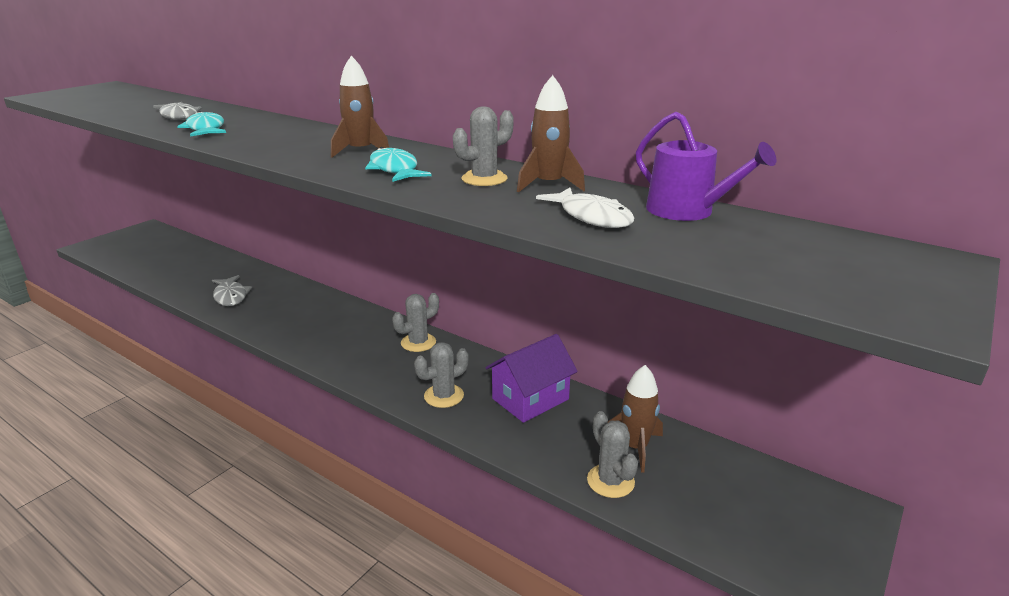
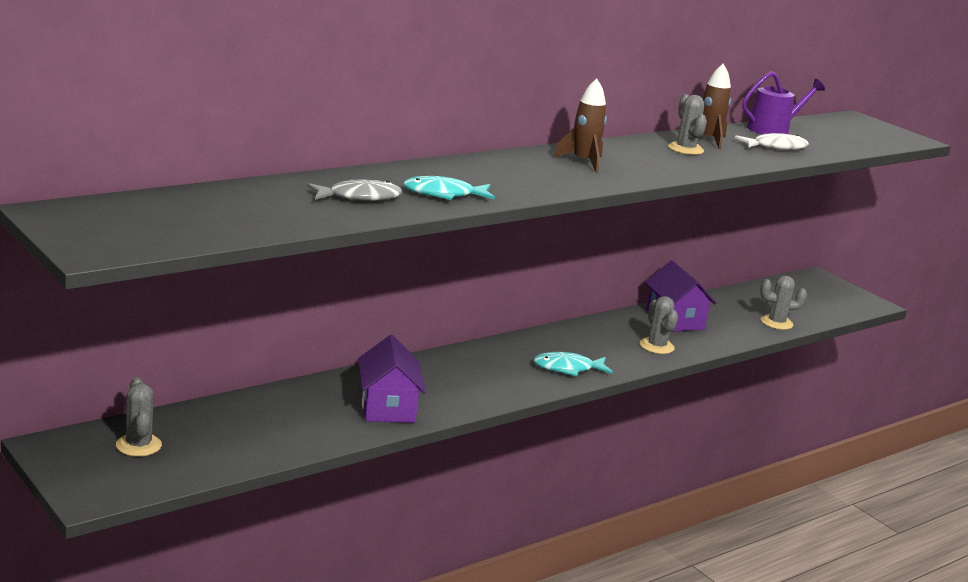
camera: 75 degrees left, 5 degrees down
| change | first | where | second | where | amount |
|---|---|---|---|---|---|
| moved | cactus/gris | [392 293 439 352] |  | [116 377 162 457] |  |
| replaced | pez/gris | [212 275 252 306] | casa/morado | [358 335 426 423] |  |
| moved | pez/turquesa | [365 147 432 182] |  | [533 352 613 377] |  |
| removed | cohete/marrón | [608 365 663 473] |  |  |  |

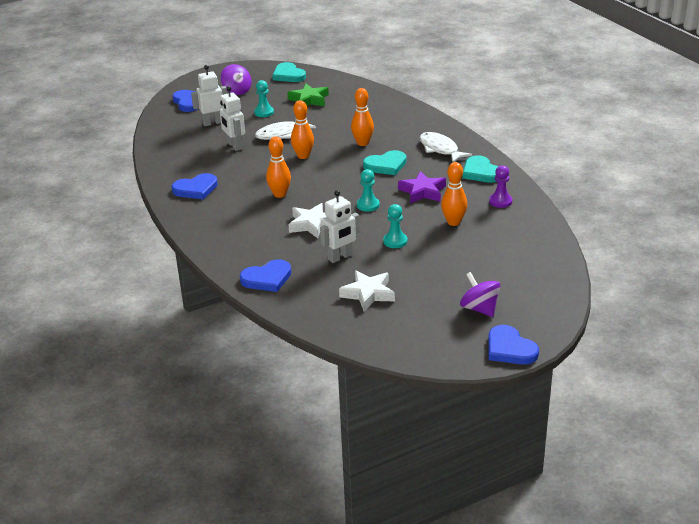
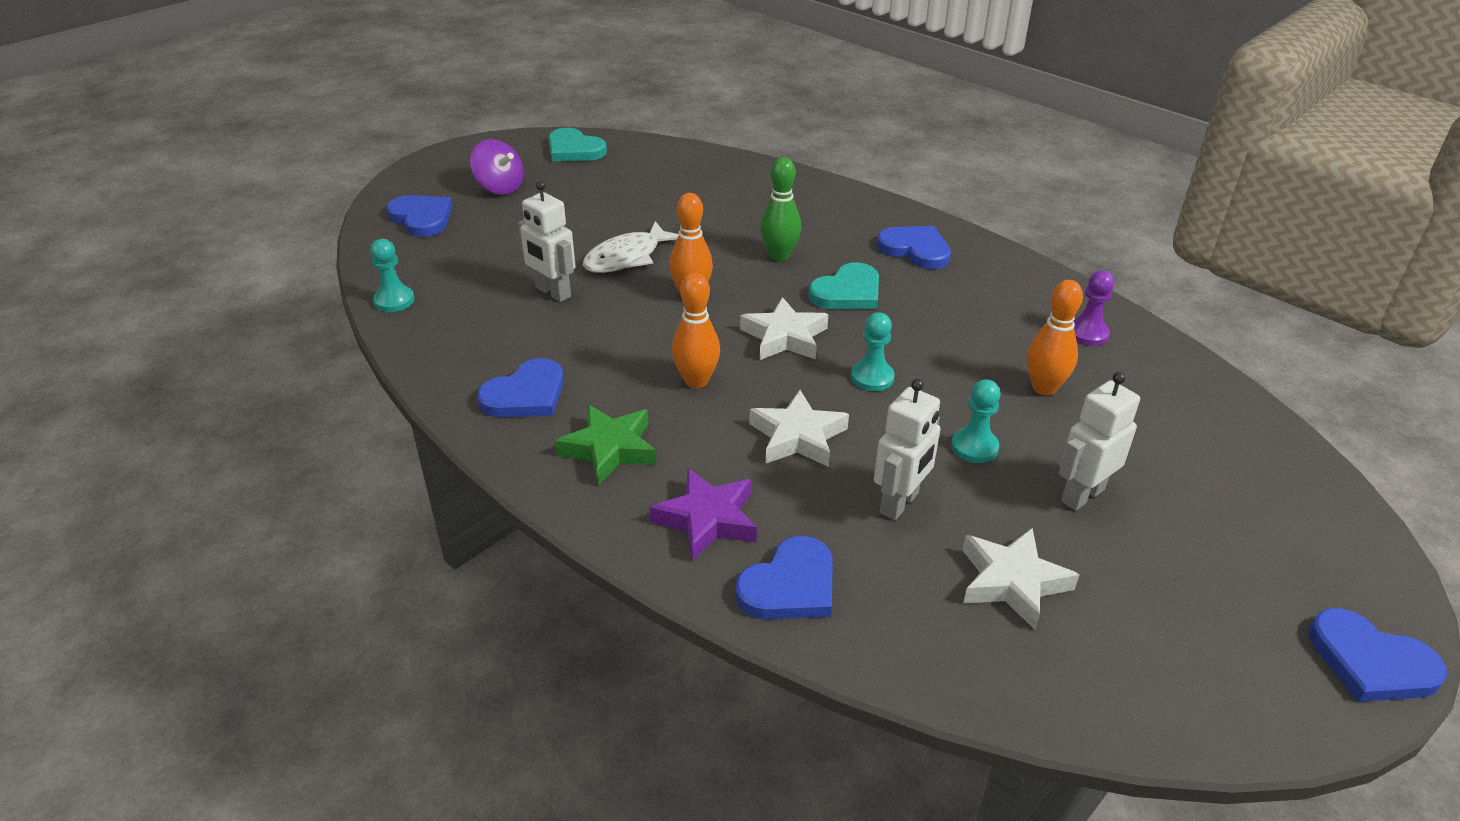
camera: 20 degrees left, 5 degrees up
| change | first | where | second | where | amount |
|---|---|---|---|---|---|
| moved | peón/turquesa | [254 80 274 117] |  | [370 239 415 312] |  |
| moved | estrella/verde | [287 84 329 106] |  | [555 405 657 485] |  |
| moved | estrella/morado | [398 171 446 204] |  | [649 469 757 561] |  |
| added |  |  | estrella/blanco | [740 297 828 360] |  |
| recoloured | bolo/naranja | [351 88 374 146] | bolo/verde | [760 157 801 261] |  |
| replaced | pez/blanco | [420 132 472 163] | corazón/azul | [877 226 951 269] |  |
| moved | robot/blanco | [191 65 227 126] |  | [1059 372 1140 511] |  |
| removed | peonza/morado | [460 272 500 317] |  |  |  |
| removed | corazón/turquesa | [462 155 498 183] |  |  |  |

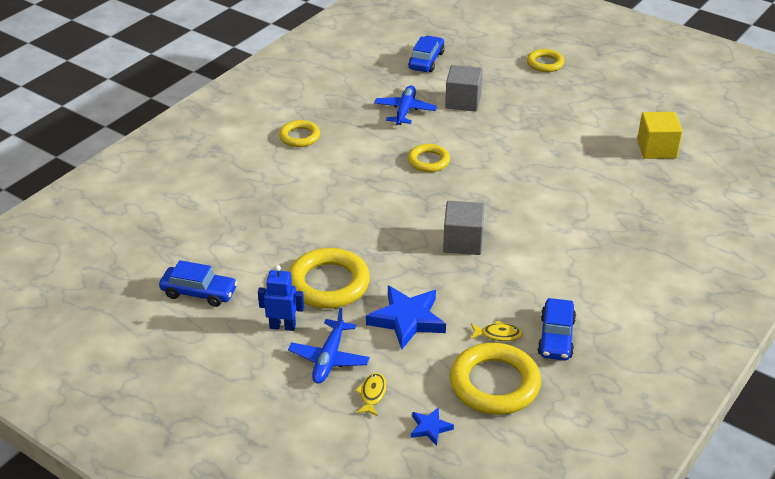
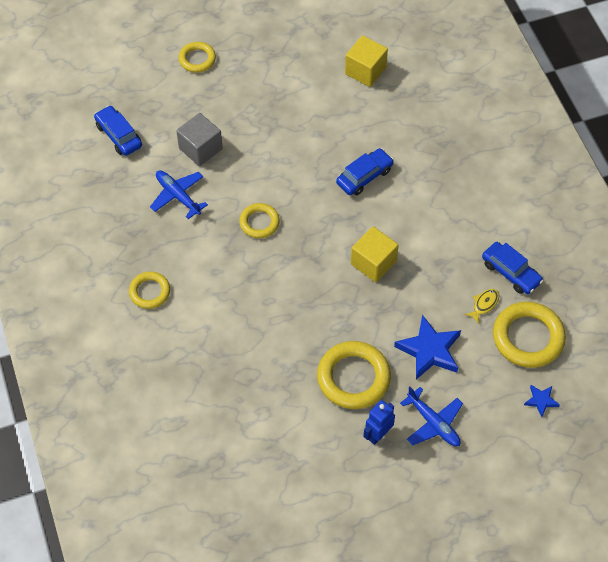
camera: 55 degrees left, 20 degrees up
| change | first | where | second | where | amount |
|---|---|---|---|---|---|
| moved | coche/azul | [159 260 238 307] |  | [336 148 394 196] |  |
| recoloured | cubo/gris | [443 201 485 255] | cubo/amarillo | [351 226 399 282] |  |
| removed | pez/amarillo | [355 373 387 416] |  |  |  |

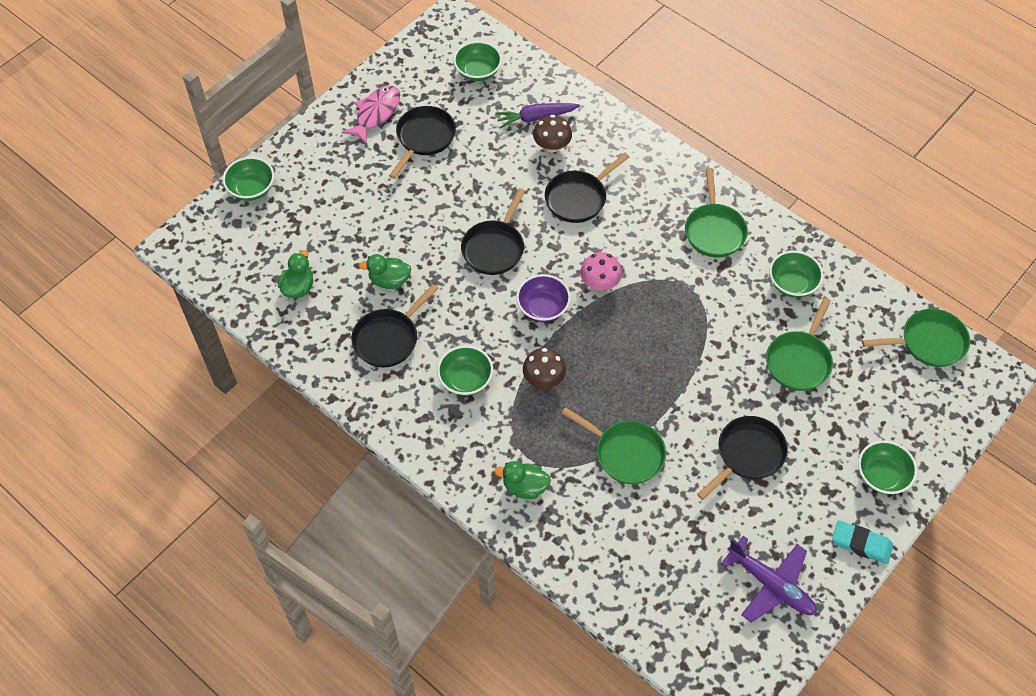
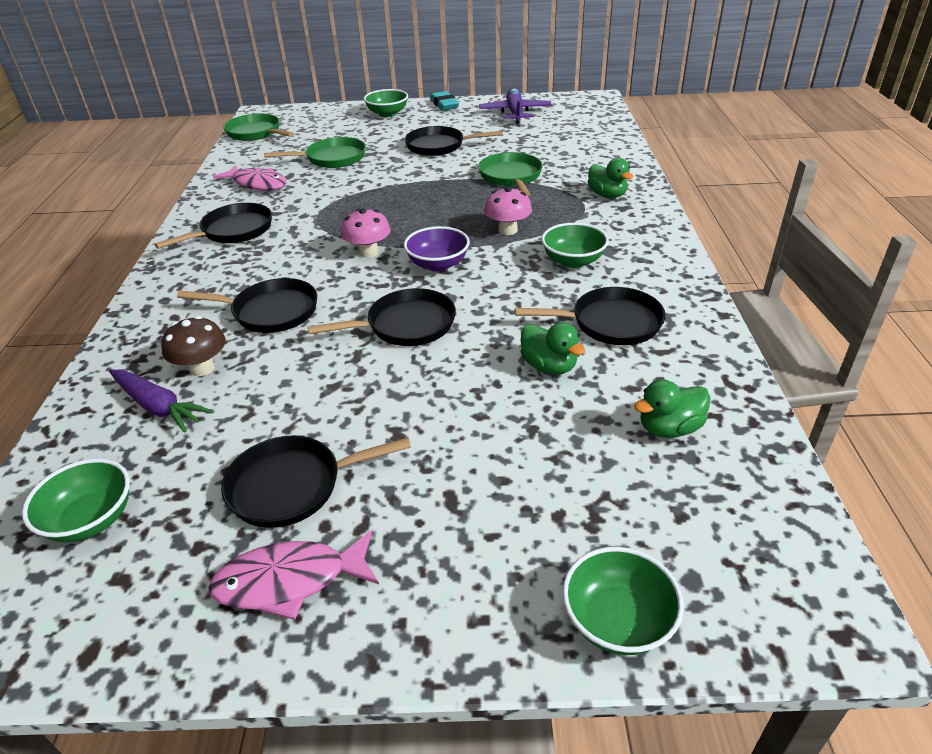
camera: 130 degrees left, 20 degrees down
| change | first | where | second | where | amount |
|---|---|---|---|---|---|
| recoloured | sartén/verde | [685 168 748 258] | sartén/negro | [154 203 272 249] |  |
| replaced | cuenco/verde | [769 251 823 298] | pez/rosa | [213 164 287 191] |  |
| recoloured | seta/marrón | [523 348 566 389] | seta/rosa | [484 187 532 235] |  |

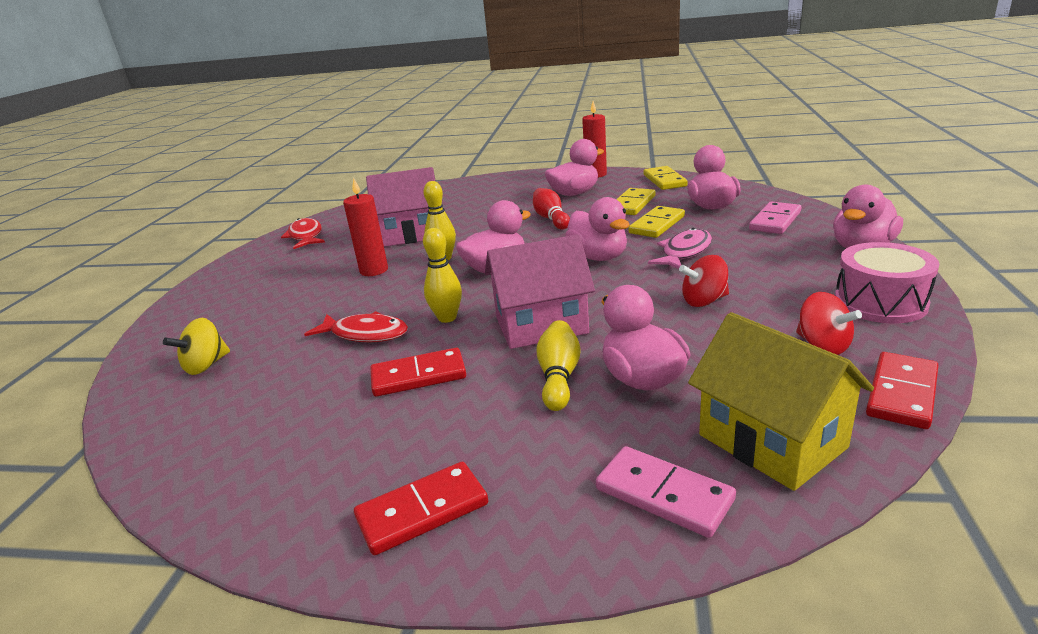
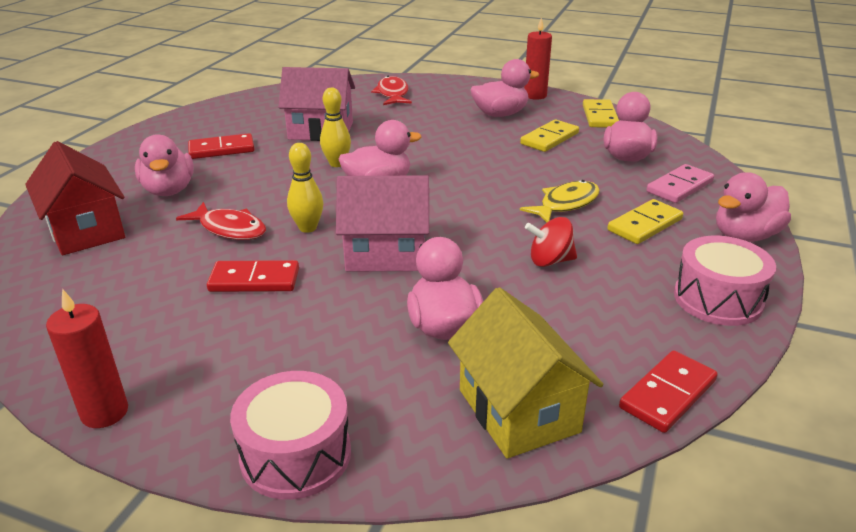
camera: 10 degrees right, 5 degrees up
| change | first | where | second | where | amount |
|---|---|---|---|---|---|
| replaced | peonza/amarillo | [163 318 230 375] | casa/rojo | [25 141 125 255] |  |
| moved | vela/rojo | [343 178 388 276] |  | [46 289 128 428] |  |
| moved | pato/rosa | [565 197 630 261] |  | [135 134 194 196] |  |
| moved | ficha de dominó/rojo | [354 462 488 555] |  | [188 133 255 159] |  |
| added |  |  | tambor/rosa | [230 371 351 500] |  |
| moved | pez/rojo | [281 218 325 249] |  | [371 76 412 105] |  |
| recoloured | pez/rosa | [648 228 712 269] | pez/amarillo | [520 180 600 222] |  |
| moved | ficha de dominó/amarillo | [628 206 685 238] |  | [607 199 683 244] |  |
| removed | bolo/rojo | [533 188 570 230] |  |  |  |
| removed | bolo/amarillo | [536 320 581 411] |  |  |  |
| removed | ficha de dominó/rosa | [596 446 736 538] |  |  |  |
| removed | peonza/rojo | [796 292 862 355] |  |  |  |

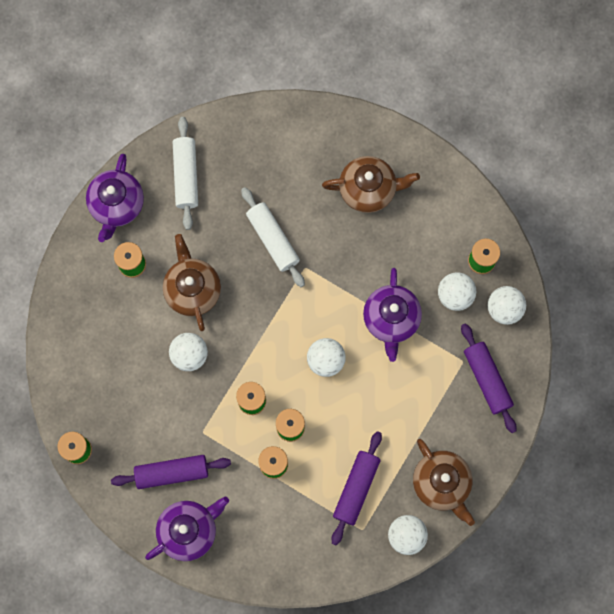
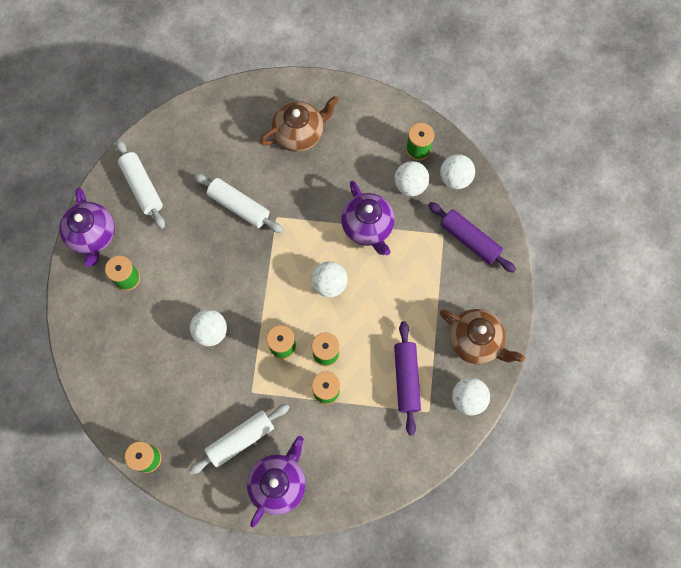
camera: 25 degrees left, 5 degrees down
| change | first | where | second | where | amount |
|---|---|---|---|---|---|
| recoloured | rodillo/morado | [111 455 231 489] | rodillo/blanco | [189 404 290 475] |  |
| removed | tetera/marrón | [163 234 221 331] |  |  |  |

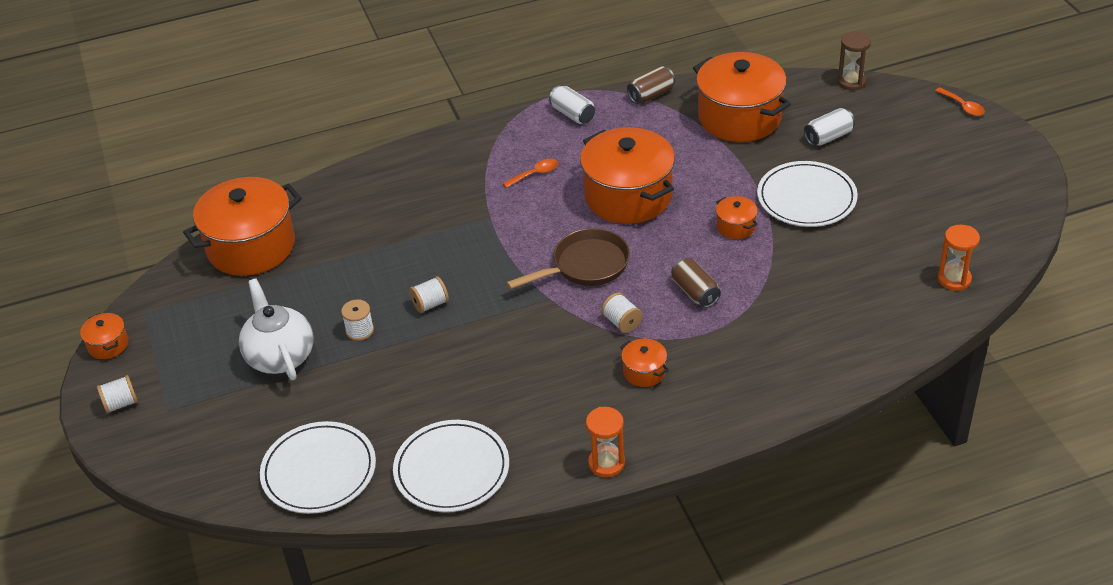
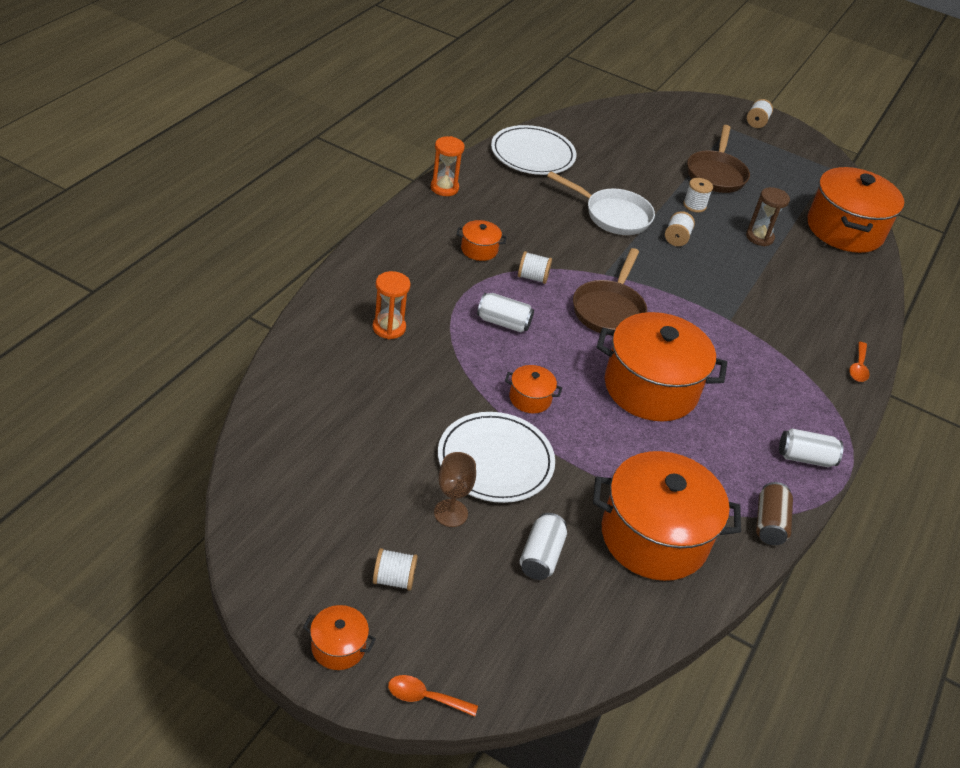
camera: 130 degrees right, 0 degrees up
| change | first | where | second | where | amount |
|---|---|---|---|---|---|
| moved | olla/naranja | [80 313 129 359] |  | [303 605 376 670] |  |
| moved | reloj de arena/naranja | [938 225 980 291] |  | [373 271 411 339] |  |
| added |  |  | carrete/blanco | [373 548 418 591] |  |
| added |  |  | copa/marrón | [434 452 476 527] |  |
| recoloured | lata/marrón | [671 258 721 308] | lata/blanco | [477 293 534 332] |  |
| added |  |  | sartén/blanco | [547 171 655 235] |  |
| replaced | tetera/blanco | [239 278 314 380] | sartén/marrón | [687 125 750 193] |  |
| moved | reloj de arena/marrón | [837 31 871 90] |  | [746 187 790 246] |  |
| moved | cuchara/naranja | [503 159 558 188] |  | [849 342 870 382] |  |
| removed | plato/blanco | [260 421 376 514] |  |  |  |

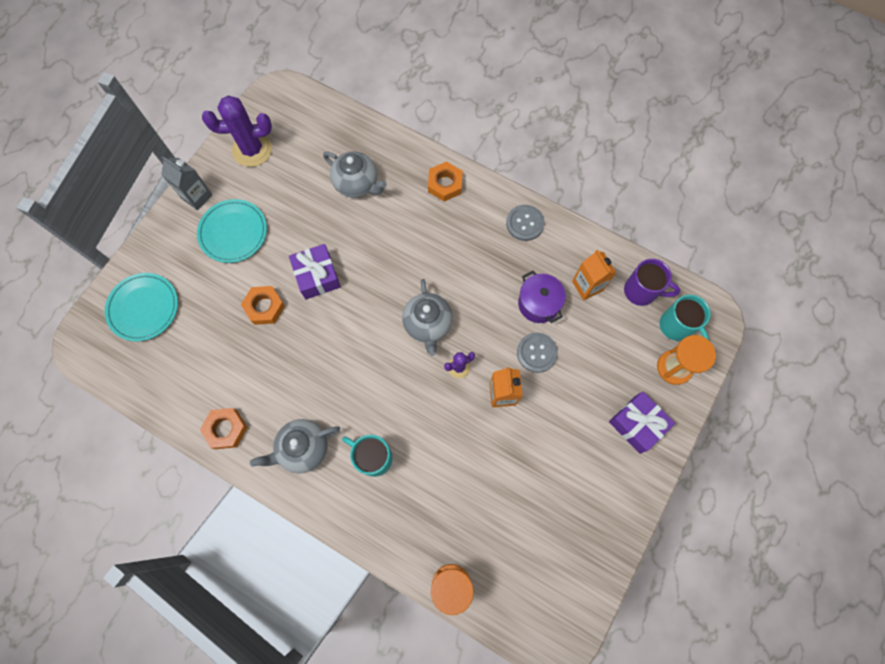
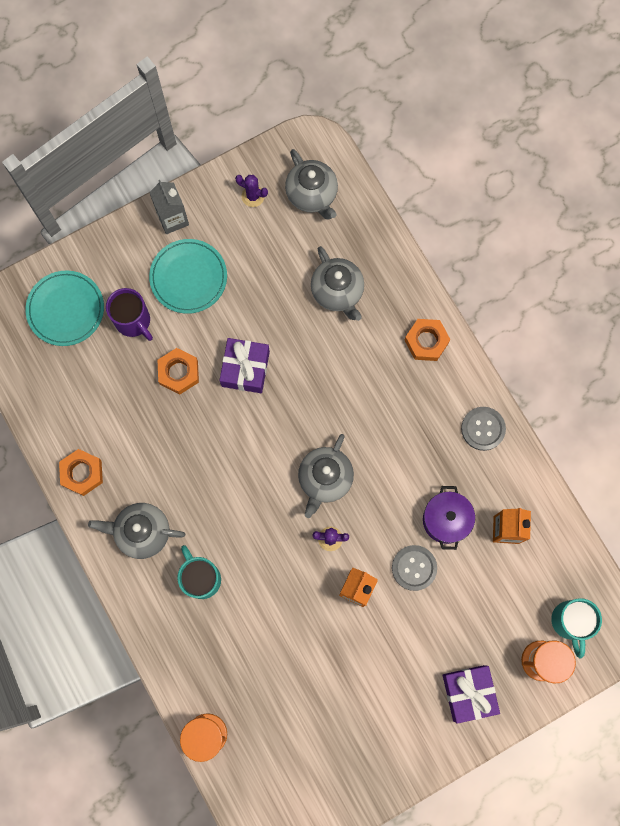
camera: 30 degrees right, 5 degrees up
| change | first | where | second | where | amount |
|---|---|---|---|---|---|
| moved | taza/morado | [624 259 680 306] |  | [106 288 153 341] |  |
| resized | cactus/morado | [202 96 272 167] |  | [235 175 268 207] | x0.50 |
| added |  |  | tetera/gris | [285 149 338 220] |  |

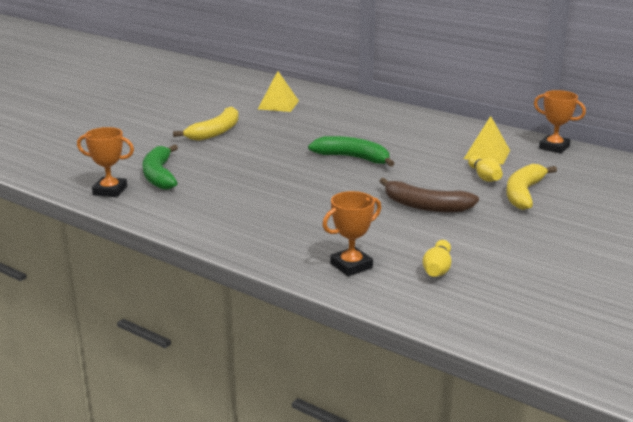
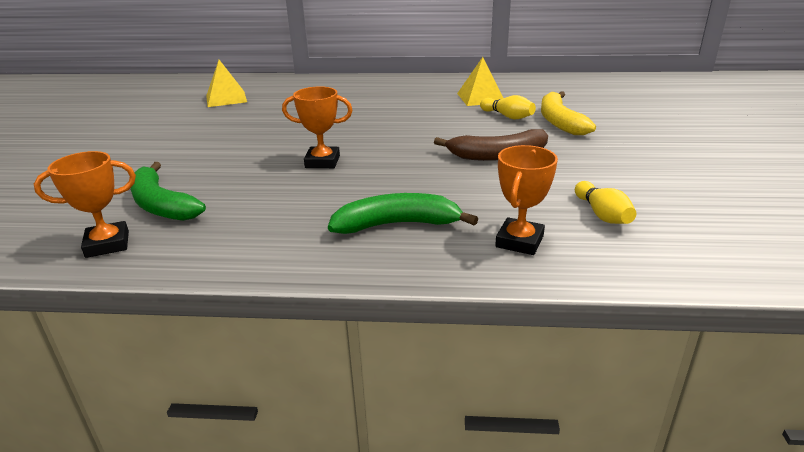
camera: 30 degrees left, 5 degrees up
| change | first | where | second | where | amount |
|---|---|---|---|---|---|
| moved | trofeo/naranja | [534 90 586 154] |  | [282 86 353 168] |  |
| moved | plátano/verde | [308 136 395 167] |  | [328 193 478 234] |  |
| removed | plátano/amarillo | [173 106 239 141] |  |  |  |

